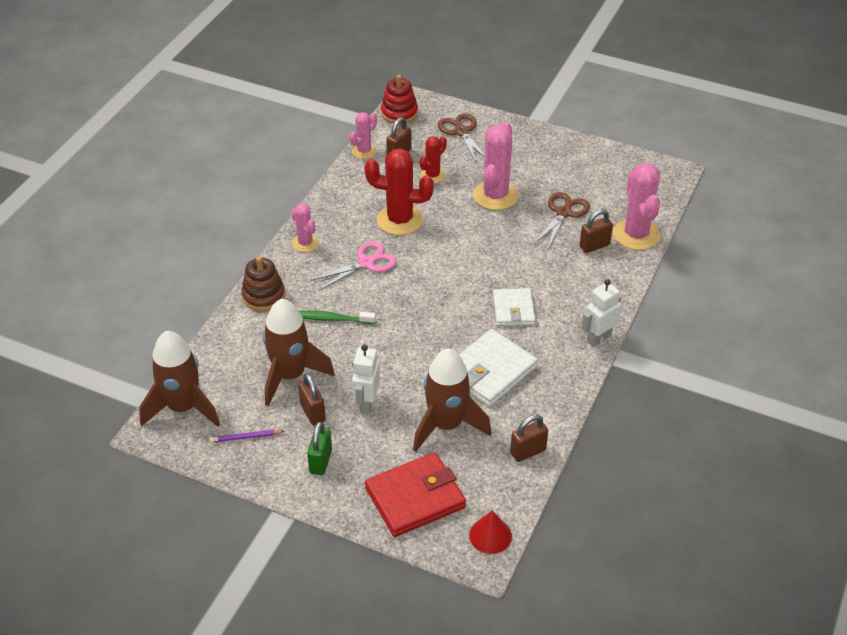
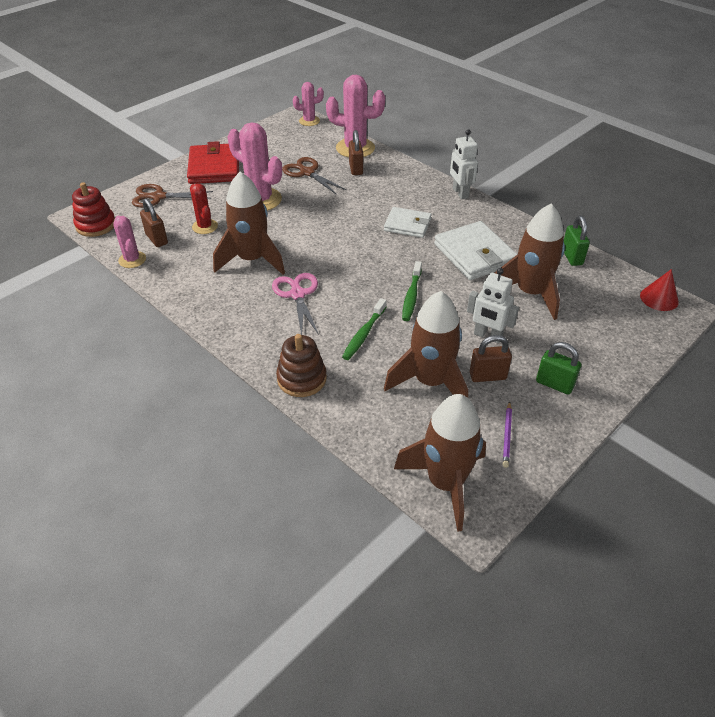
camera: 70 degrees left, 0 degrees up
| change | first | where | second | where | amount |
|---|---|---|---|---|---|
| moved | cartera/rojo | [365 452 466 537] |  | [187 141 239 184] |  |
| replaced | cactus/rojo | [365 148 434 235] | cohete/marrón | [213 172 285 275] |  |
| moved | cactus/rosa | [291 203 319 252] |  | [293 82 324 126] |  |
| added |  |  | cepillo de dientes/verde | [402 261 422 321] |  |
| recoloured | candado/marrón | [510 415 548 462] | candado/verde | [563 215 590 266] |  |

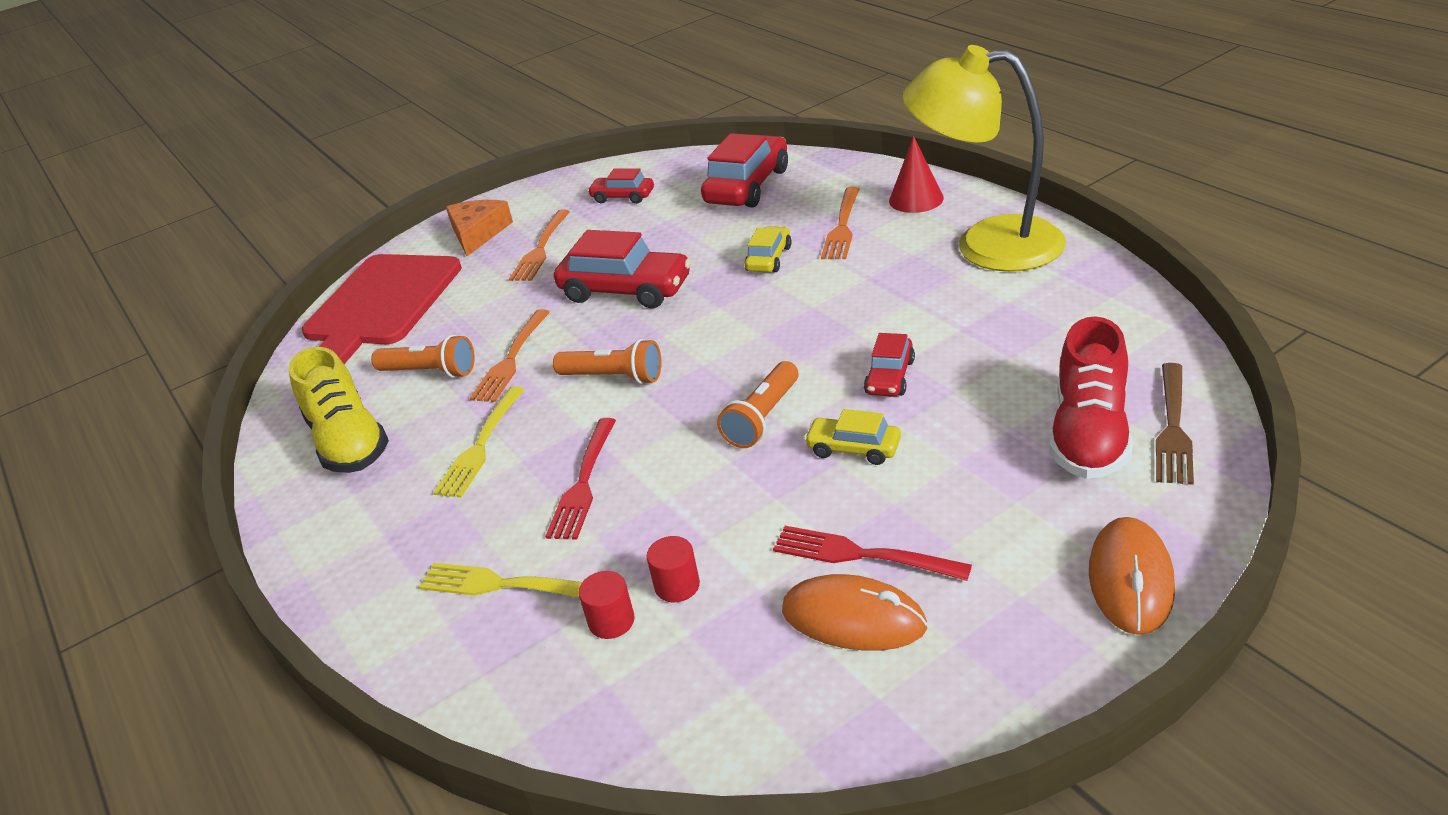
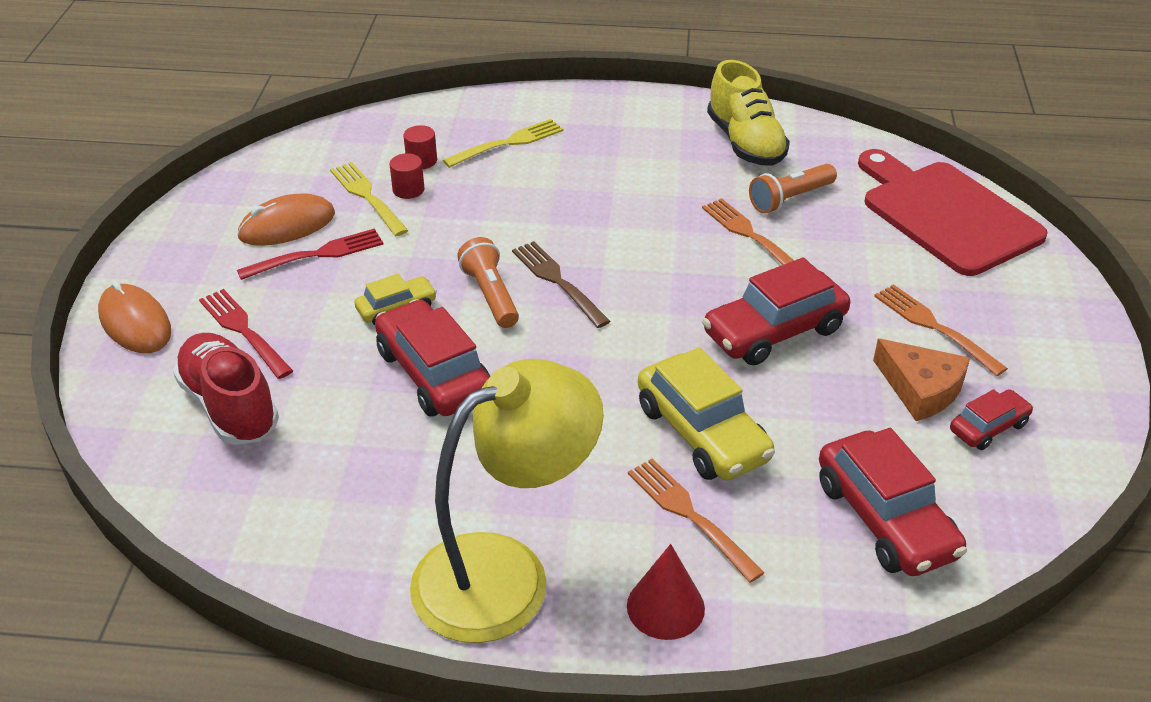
camera: 125 degrees right, 5 degrees up
| change | first | where | second | where | amount |
|---|---|---|---|---|---|
| moved | tenedor/rojo | [545 418 616 540] |  | [199 289 293 379] |  |
| moved | tenedor/amarillo | [433 386 525 498] |  | [330 162 409 236] |  |
| resized | coche/rojo | [864 333 915 397] |  | [375 299 490 417] | x1.83 |
| moved | tenedor/marrón | [1156 363 1194 485] |  | [512 241 611 328] |  |
| resized | coche/amarillo | [745 226 792 272] |  | [638 347 775 480] | x1.83 |
| turned | zapato/amarillo | [289 347 389 473] |  | [707 60 790 166] | 120 degrees counterclockwise |
| moved | queso/naranja | [446 200 513 256] |  | [873 338 970 421] |  |
| removed | lámpara de mano/naranja | [553 339 662 384] |  |  |  |

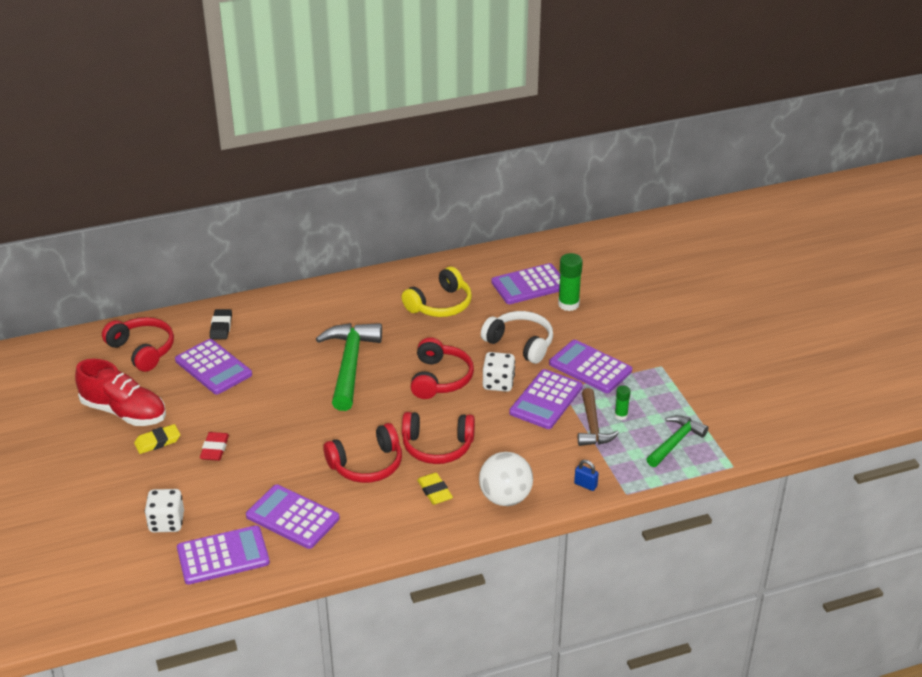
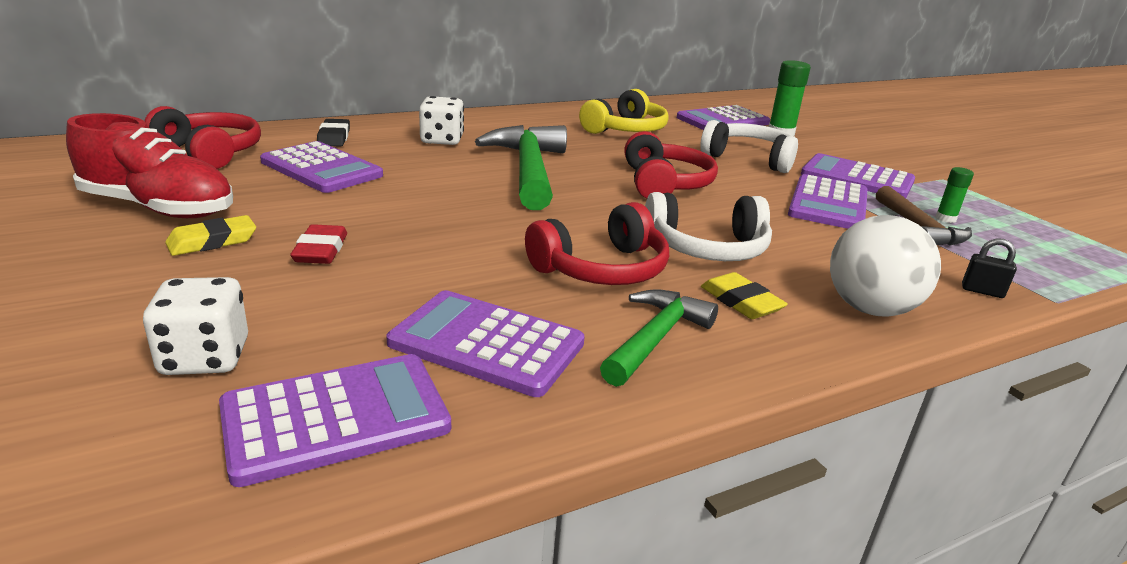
camera: 10 degrees left, 10 degrees down
| change | first | where | second | where | amount |
|---|---|---|---|---|---|
| moved | dado/blanco | [483 352 515 392] |  | [419 96 464 145] |  |
| moved | martillo/verde | [647 415 708 467] |  | [600 289 718 387] |  |
| recoloured | auriculares/rojo | [402 412 475 464] | auriculares/blanco | [645 192 772 261] |  |
| recoloured | candado/azul | [574 460 599 491] | candado/negro | [962 238 1017 298] |  |

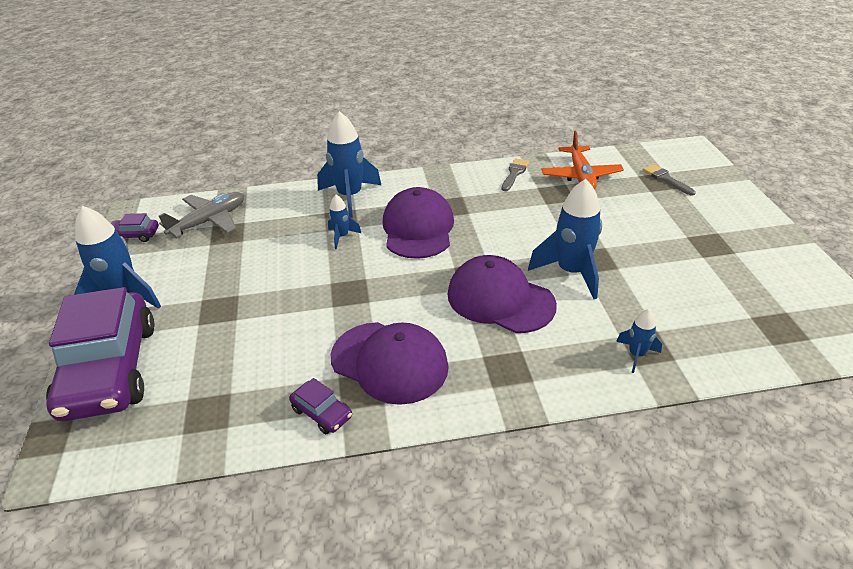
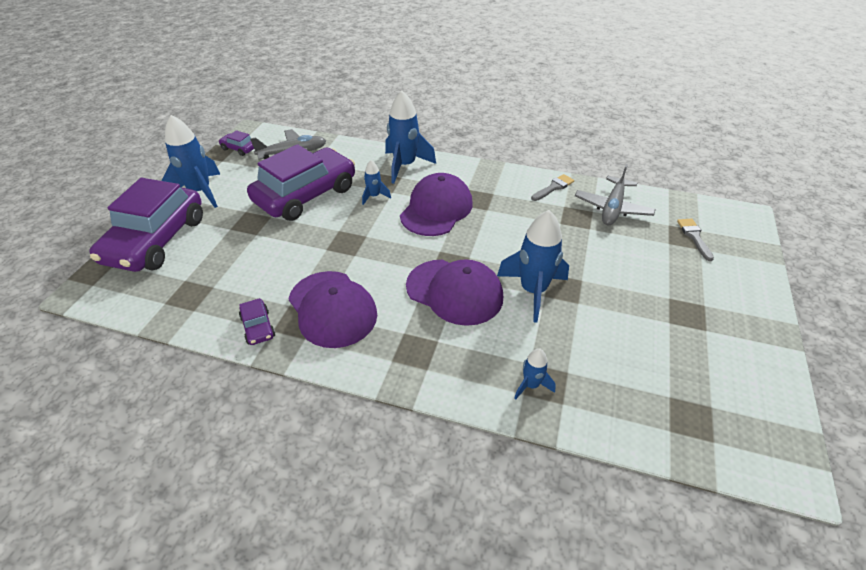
camera: 25 degrees right, 5 degrees up
| change | first | where | second | where | amount |
|---|---|---|---|---|---|
| added |  |  | coche/morado | [247 144 355 221] |  |
| turned | gorra/morado | [448 255 557 333] |  | [406 259 503 326] | 150 degrees clockwise |
| recoloured | avión/naranja | [541 131 624 189] | avión/gris | [575 164 656 225] |  |

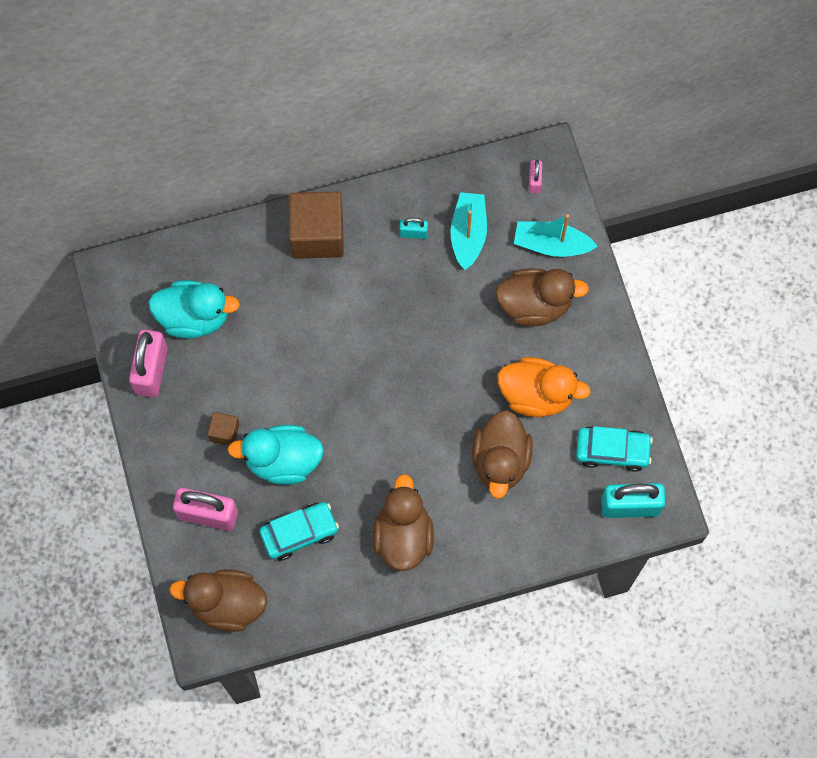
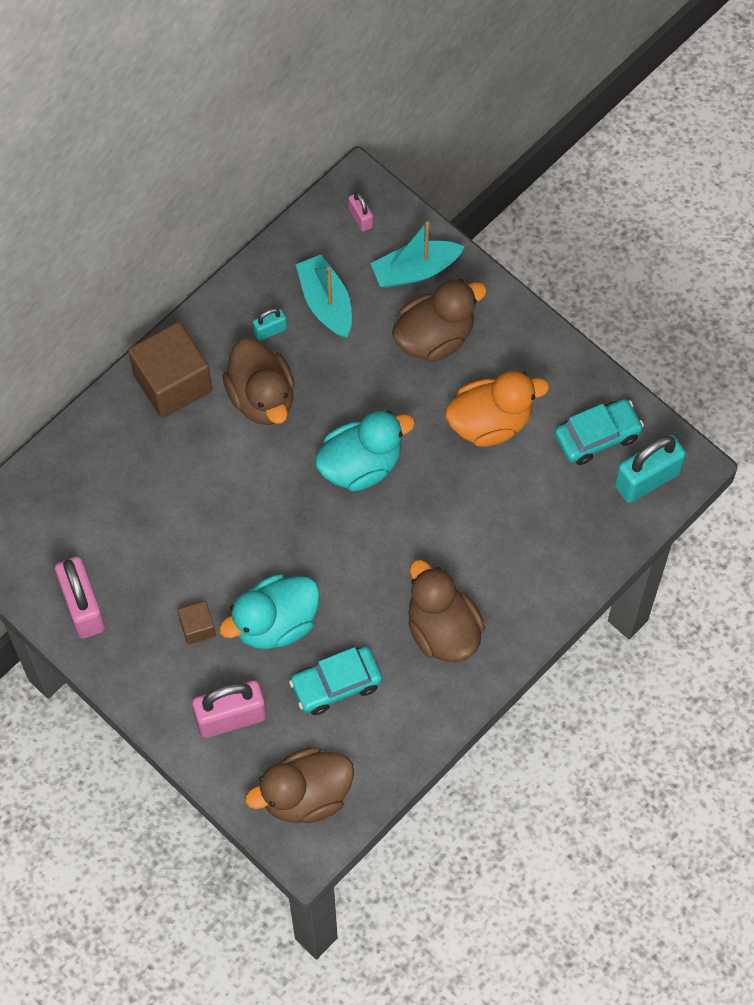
camera: 30 degrees left, 5 degrees down
| change | first | where | second | where | amount |
|---|---|---|---|---|---|
| moved | pato/marrón | [472 410 533 499] |  | [223 339 295 425] |  |
| turned | coche/turquesa | [259 502 339 561] |  | [289 647 382 715] | 150 degrees counterclockwise |
| moved | pato/turquesa | [148 280 240 338] |  | [315 410 415 492] |  |

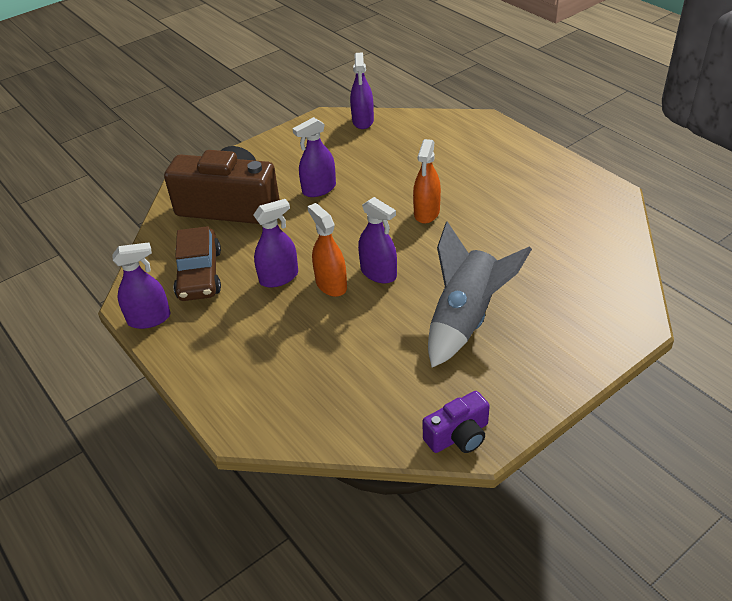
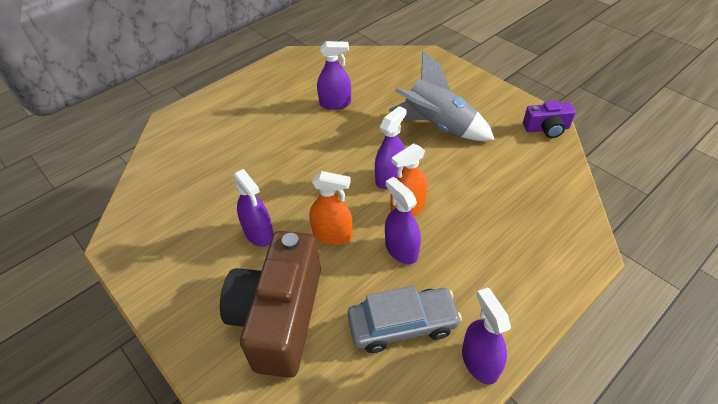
camera: 95 degrees left, 5 degrees up
| change | first | where | second | where | amount |
|---|---|---|---|---|---|
| moved | pulverizador/naranja | [413 139 441 224] |  | [310 171 353 245] |  |
| moved | pulverizador/morado | [350 52 374 129] |  | [317 41 351 110] |  |
| recoloured | coche/marrón | [173 226 221 301] | coche/gris | [347 286 462 353] |  |
| turned | cámara/morado | [423 391 490 453] |  | [523 101 576 138] | 120 degrees clockwise |

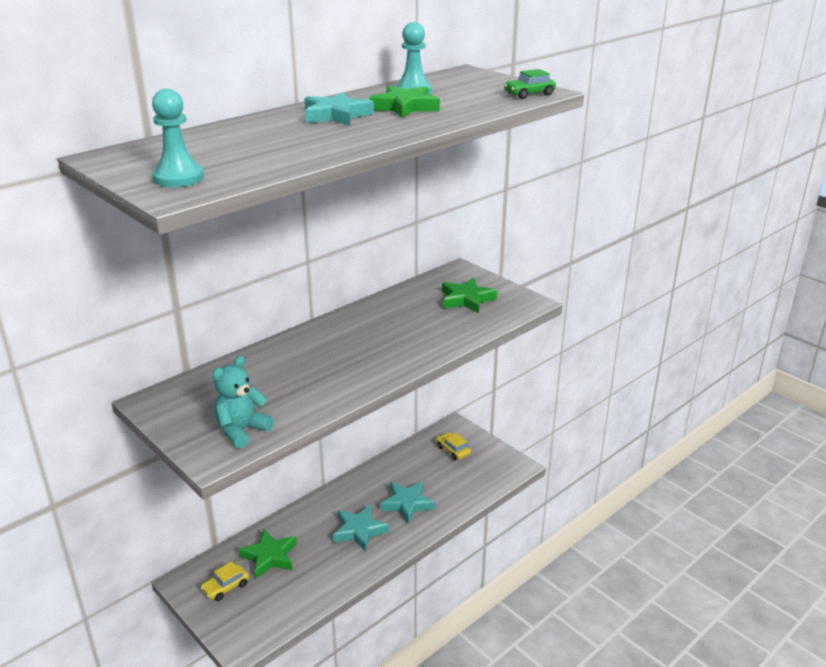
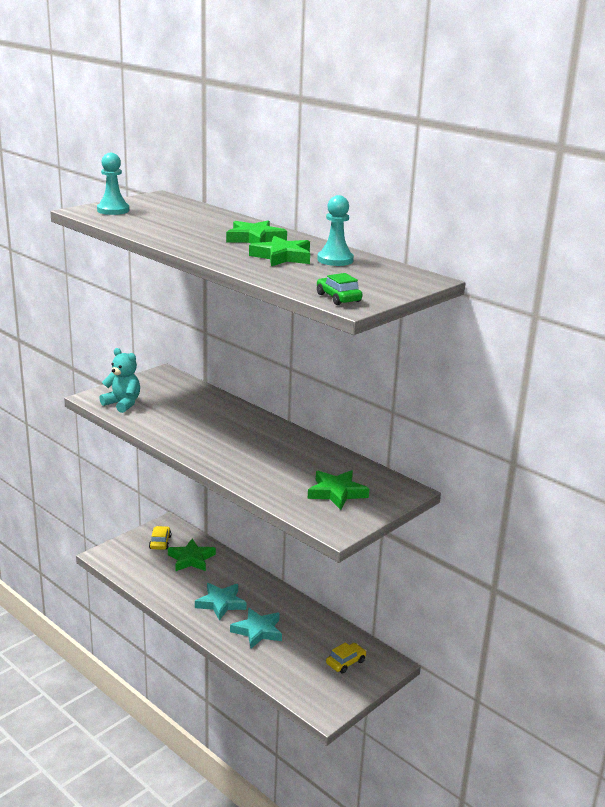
camera: 85 degrees right, 5 degrees down
| change | first | where | second | where | amount |
|---|---|---|---|---|---|
| turned | coche/amarillo | [200 562 249 601] |  | [149 526 171 550] | 45 degrees clockwise |
| recoloured | estrella/turquesa | [305 92 374 126] | estrella/verde | [226 220 287 244] |  |

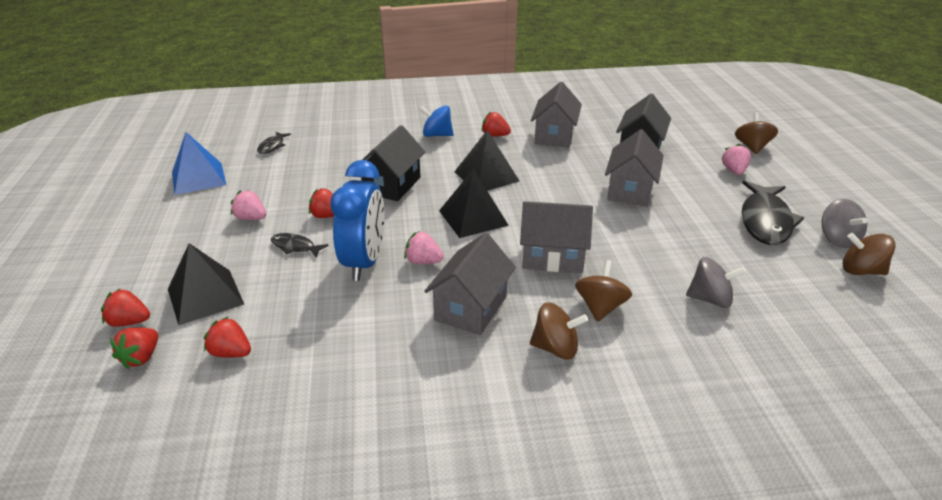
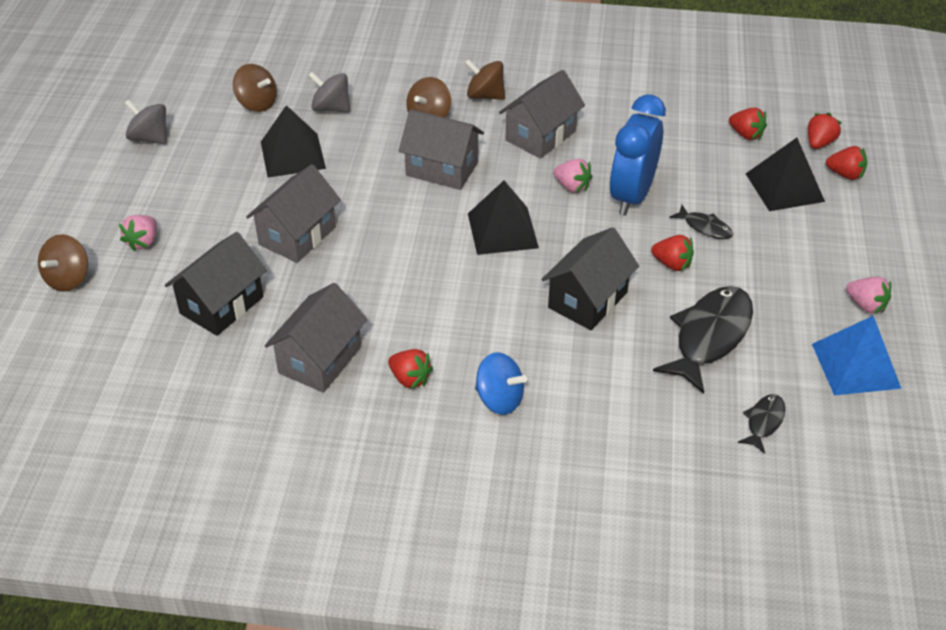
camera: 165 degrees left, 10 degrees up
| change | first | where | second | where | amount |
|---|---|---|---|---|---|
| turned | peonza/gris | [822 199 867 248] |  | [125 100 167 145] | 60 degrees counterclockwise |
| moved | peonza/marrón | [843 233 895 275] |  | [233 64 277 112] |  |
| moved | pirámide/negro | [454 130 519 191] |  | [261 105 326 178] |  |
| moved | pez/negro | [742 180 804 245] |  | [653 286 753 394] |  |
| moved | fresa/rosa | [231 190 266 220] |  | [846 277 891 314] |  |

